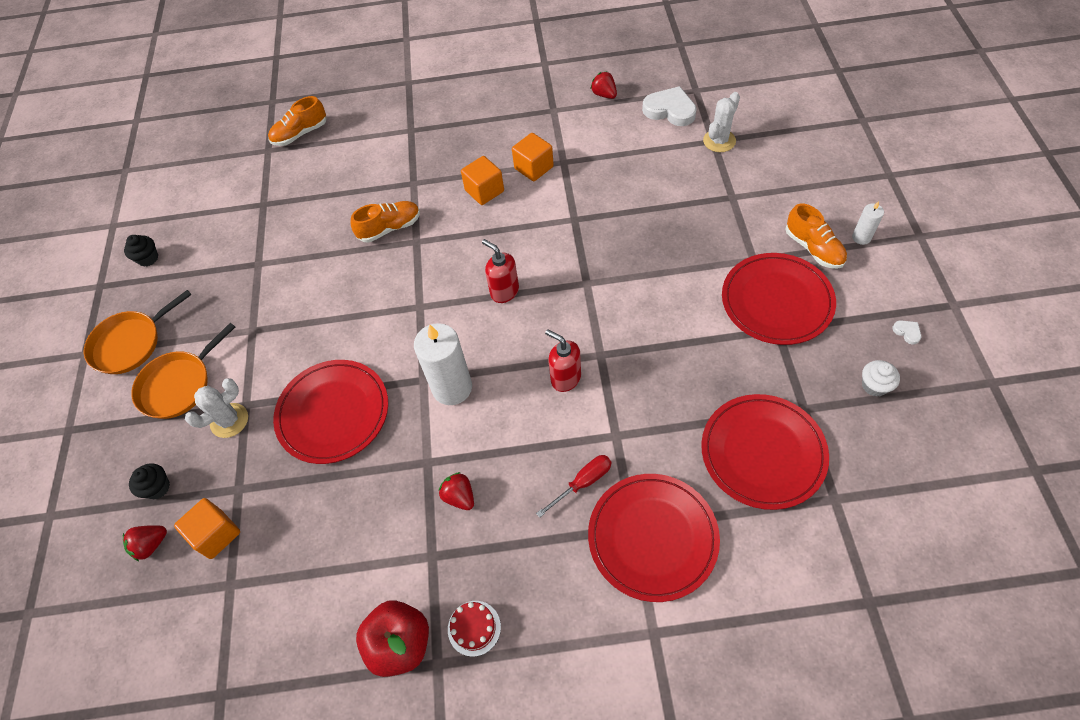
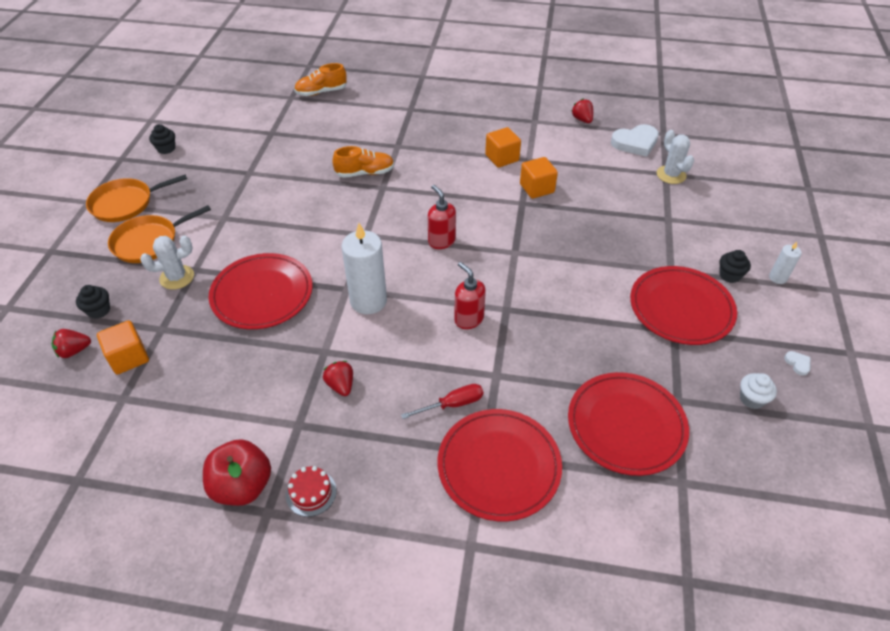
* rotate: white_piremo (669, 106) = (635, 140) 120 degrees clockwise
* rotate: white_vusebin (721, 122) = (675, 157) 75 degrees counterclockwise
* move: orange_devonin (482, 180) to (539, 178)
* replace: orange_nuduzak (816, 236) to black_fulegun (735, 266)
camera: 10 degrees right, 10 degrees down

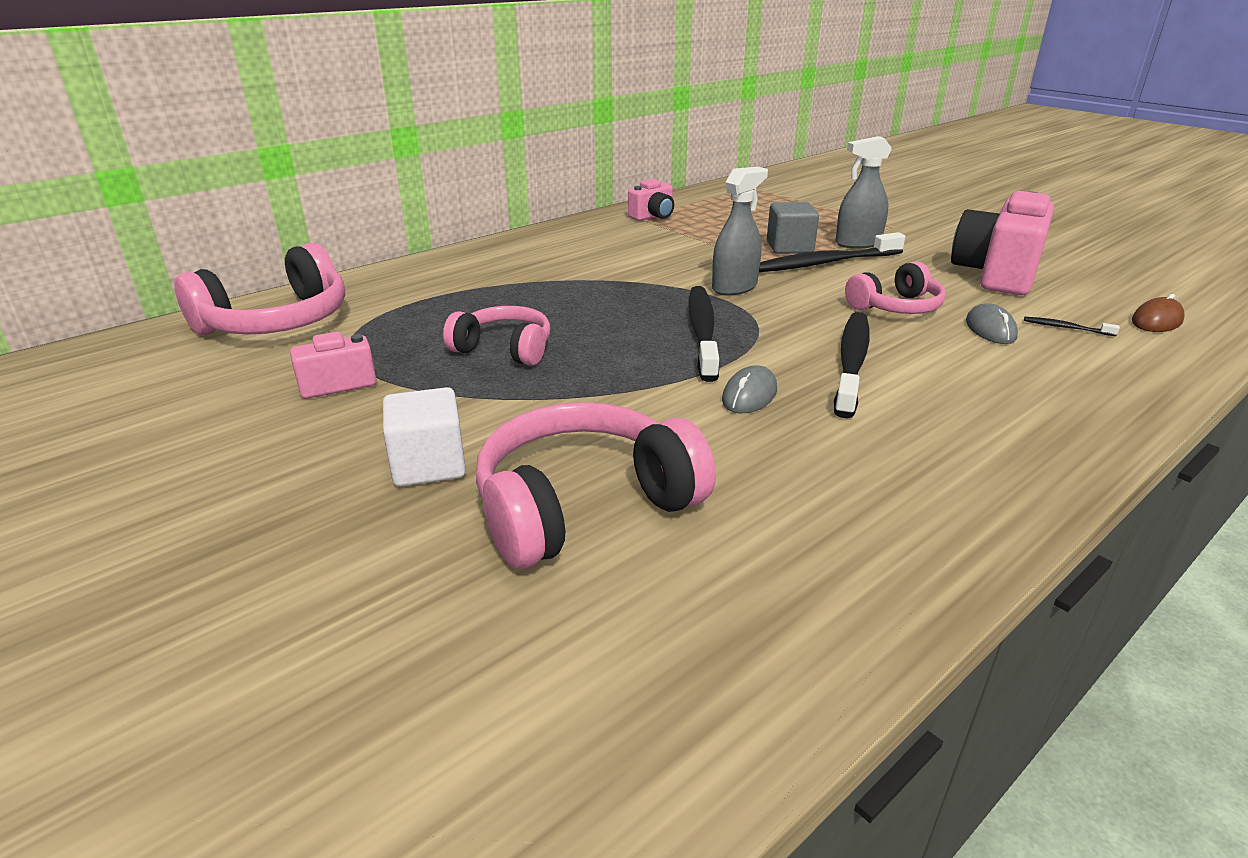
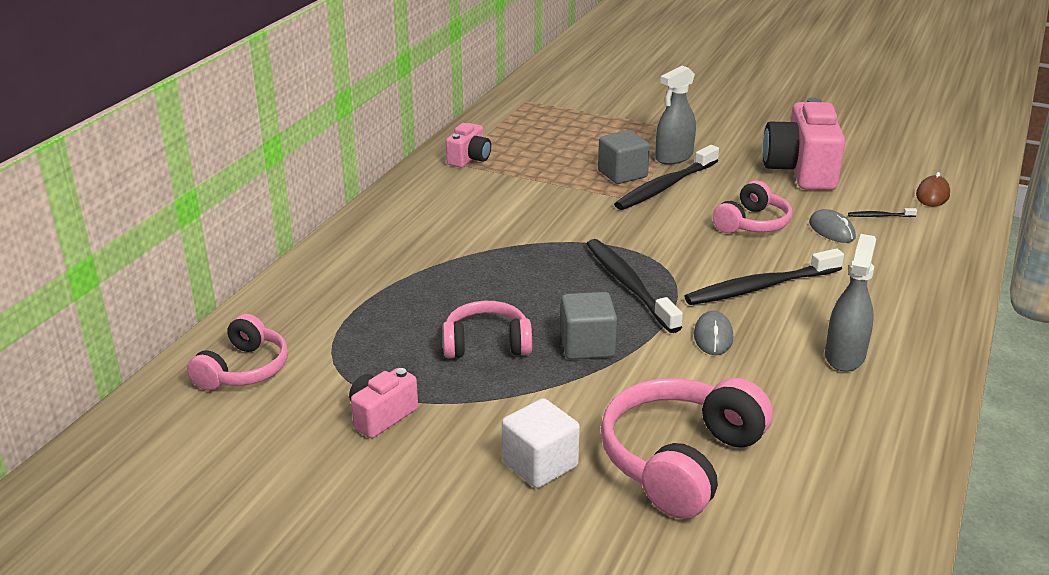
* move: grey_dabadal (740, 231) to (850, 303)
* resize: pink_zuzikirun (259, 289) = (237, 352) x0.62
* rotate: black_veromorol (852, 365) = (764, 276) 105 degrees counterclockwise
* insert: grey_devonin (588, 325)
camera: 25 degrees left, 0 degrees up

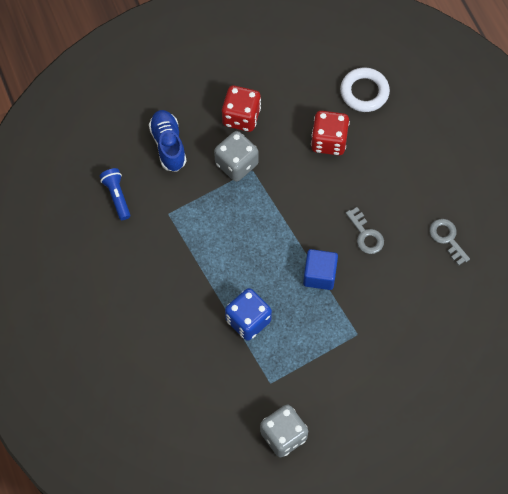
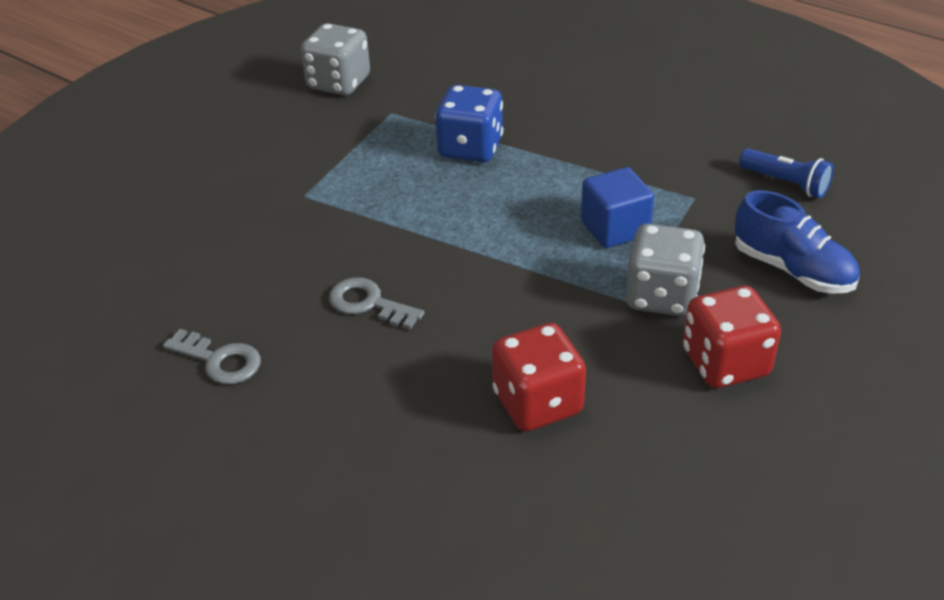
* delete: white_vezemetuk (365, 89)
* move: blue_devonin (320, 269) to (617, 207)
camera: 150 degrees right, 25 degrees down

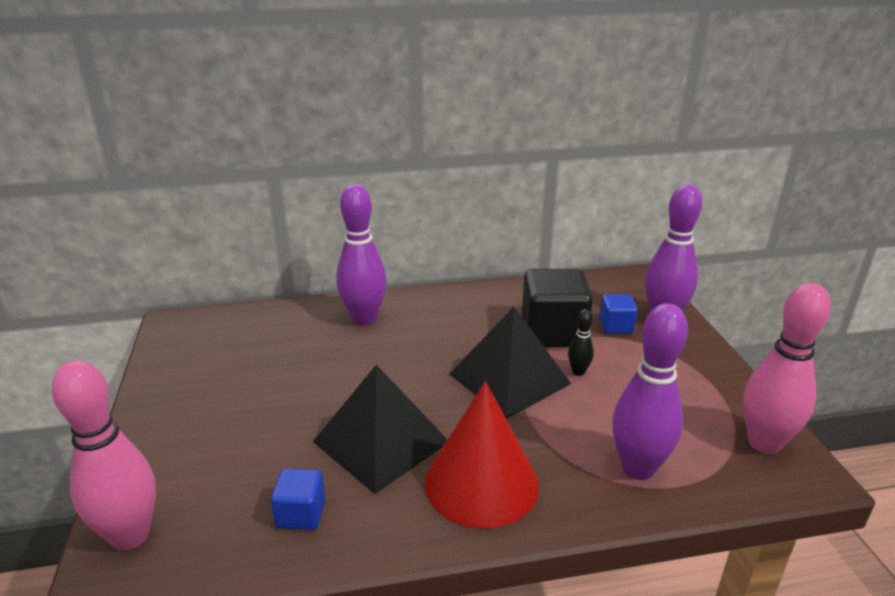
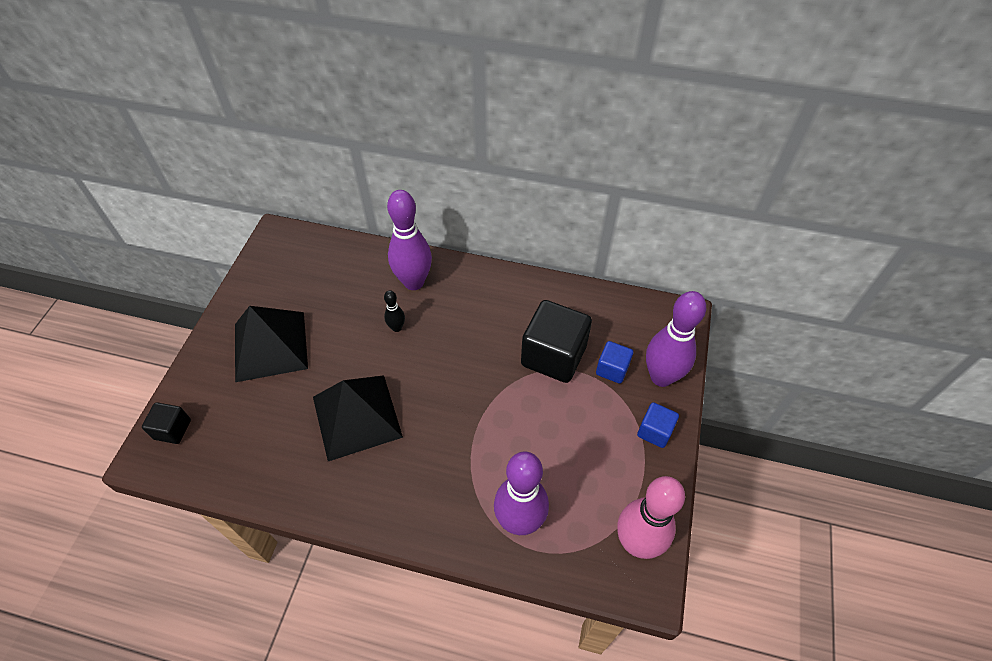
* move: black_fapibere (510, 363) to (271, 344)
* move: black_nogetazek (581, 342) to (394, 311)
* replace: pink_nogetazek (104, 455) to black_devonin (166, 423)
* delete: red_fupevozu (482, 455)
* move: blue_devonin (298, 499) to (658, 425)
camera: 25 degrees right, 25 degrees up

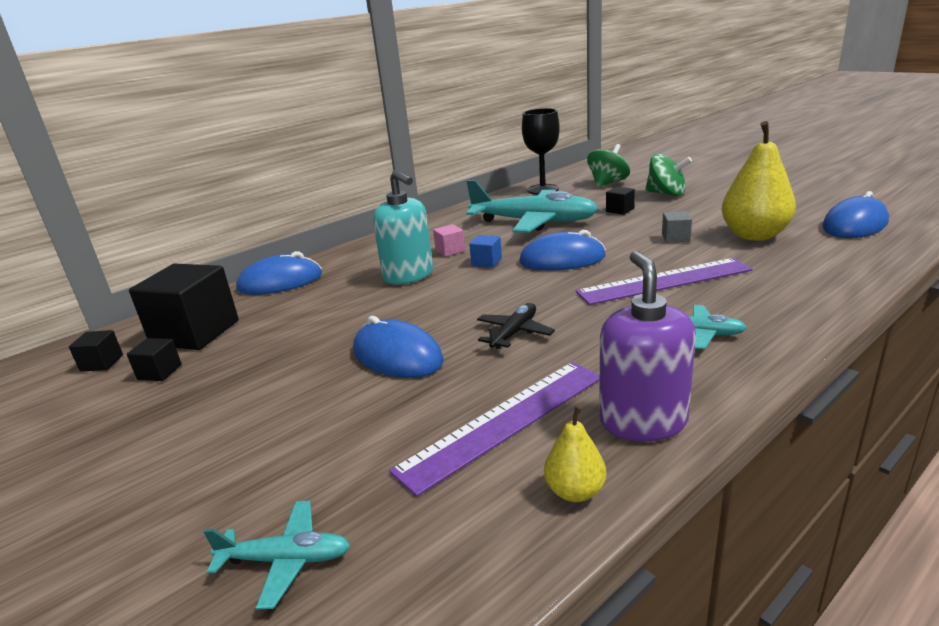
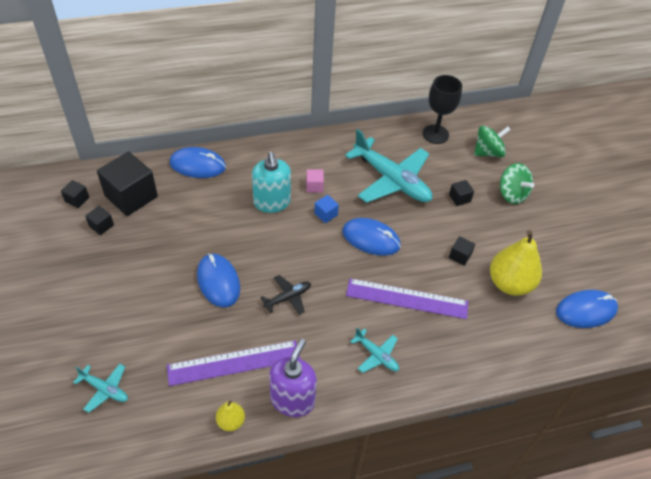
* recolor: grey_devonin (677, 227) to black_devonin (462, 251)
camera: 20 degrees right, 25 degrees up

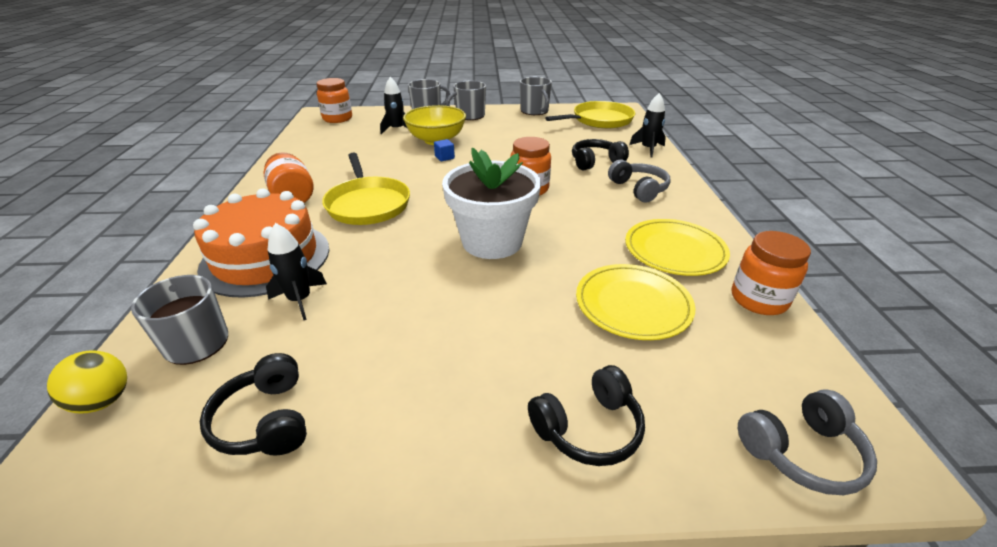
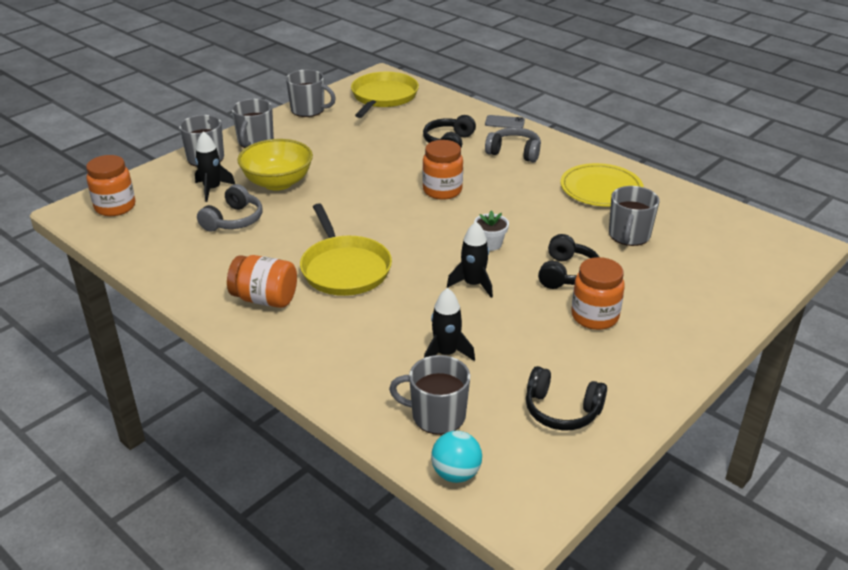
* move: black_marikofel (647, 125) to (470, 260)
* delete: blue_devonin (444, 150)
* resize: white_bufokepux (491, 203) = (491, 230) x0.41
* rotate: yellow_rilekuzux (366, 189) = (346, 249) 45 degrees clockwise
* delete: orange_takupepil (261, 243)
* move: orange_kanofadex (771, 273) to (598, 293)
* replace: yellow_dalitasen (636, 302) to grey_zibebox (634, 216)
* recolor: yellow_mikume (87, 382) to turquoise_mikume (456, 457)
* move: black_zuzikirun (586, 415) to (568, 261)
* move: grey_zuzikirun (807, 442) to (230, 208)
* insert: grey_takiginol (505, 121)
camera: 45 degrees left, 0 degrees up

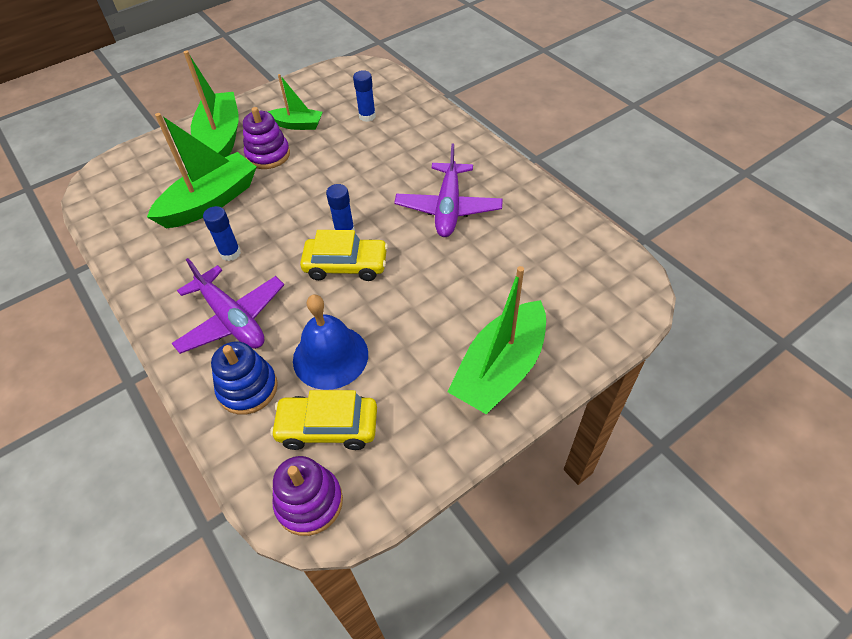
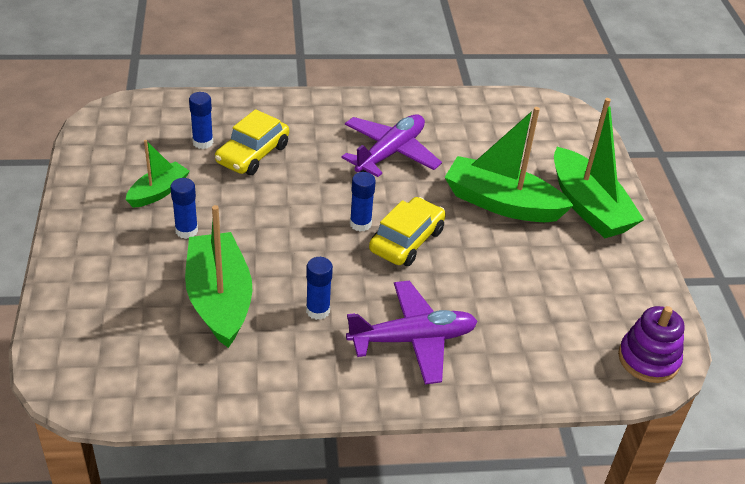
* move: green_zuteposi (210, 104) to (509, 164)
* replace: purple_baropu (266, 138) to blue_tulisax (184, 208)
* rotate: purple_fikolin (448, 190) = (392, 145) 90 degrees counterclockwise
* delete: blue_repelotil (330, 342)
* delete: blue_baropu (244, 378)
* move: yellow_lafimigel (323, 420) to (252, 142)
camera: 65 degrees left, 10 degrees down

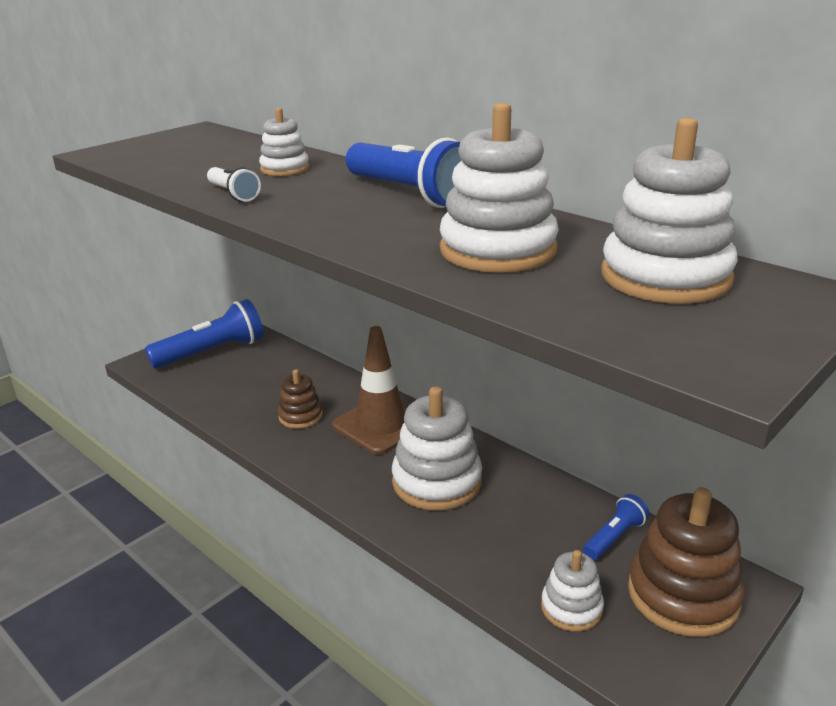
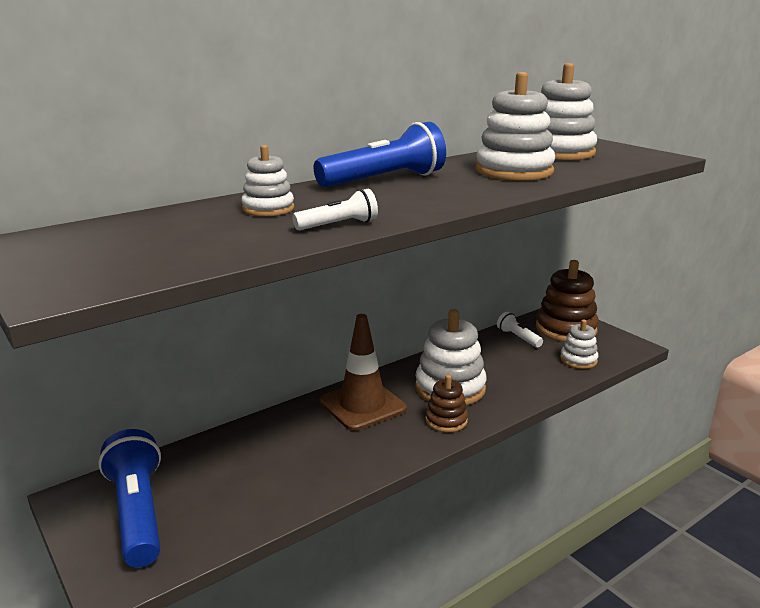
* move: brown_baropu (300, 399) to (446, 403)
* recolor: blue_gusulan (616, 527) to white_gusulan (520, 330)
camera: 80 degrees left, 5 degrees down

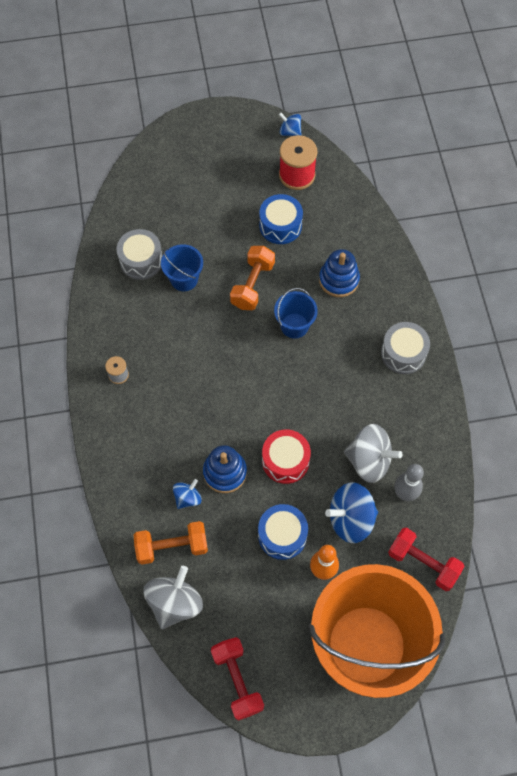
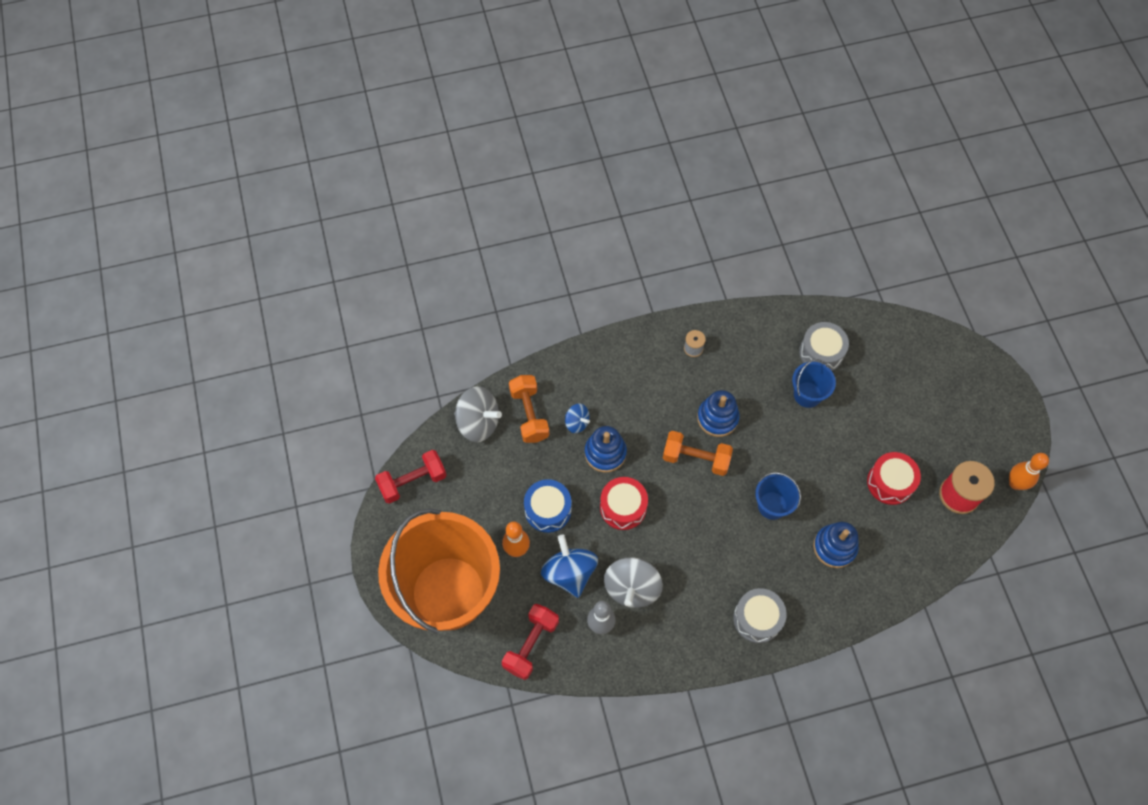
* replace: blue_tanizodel (290, 124) to orange_nogetazek (1029, 471)
* recolor: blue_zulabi (281, 219) to red_zulabi (894, 478)
* move: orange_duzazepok (252, 278) to (698, 453)
* insert: blue_baropu (718, 413)
camera: 85 degrees right, 0 degrees up

